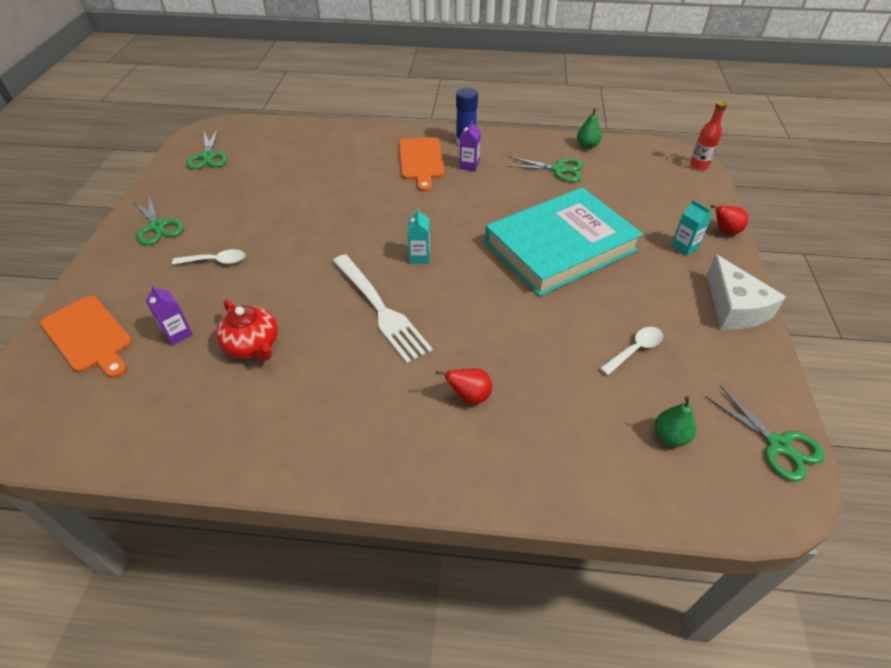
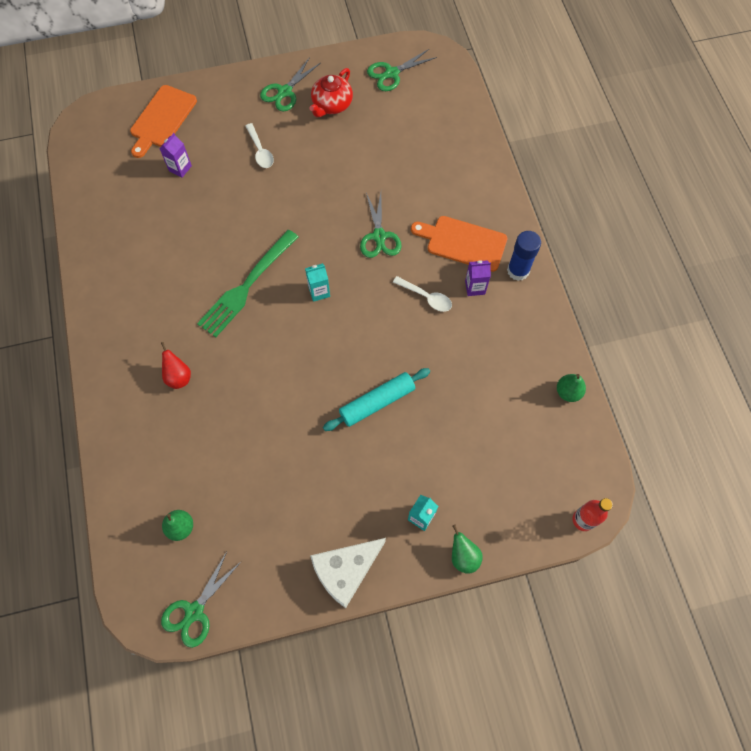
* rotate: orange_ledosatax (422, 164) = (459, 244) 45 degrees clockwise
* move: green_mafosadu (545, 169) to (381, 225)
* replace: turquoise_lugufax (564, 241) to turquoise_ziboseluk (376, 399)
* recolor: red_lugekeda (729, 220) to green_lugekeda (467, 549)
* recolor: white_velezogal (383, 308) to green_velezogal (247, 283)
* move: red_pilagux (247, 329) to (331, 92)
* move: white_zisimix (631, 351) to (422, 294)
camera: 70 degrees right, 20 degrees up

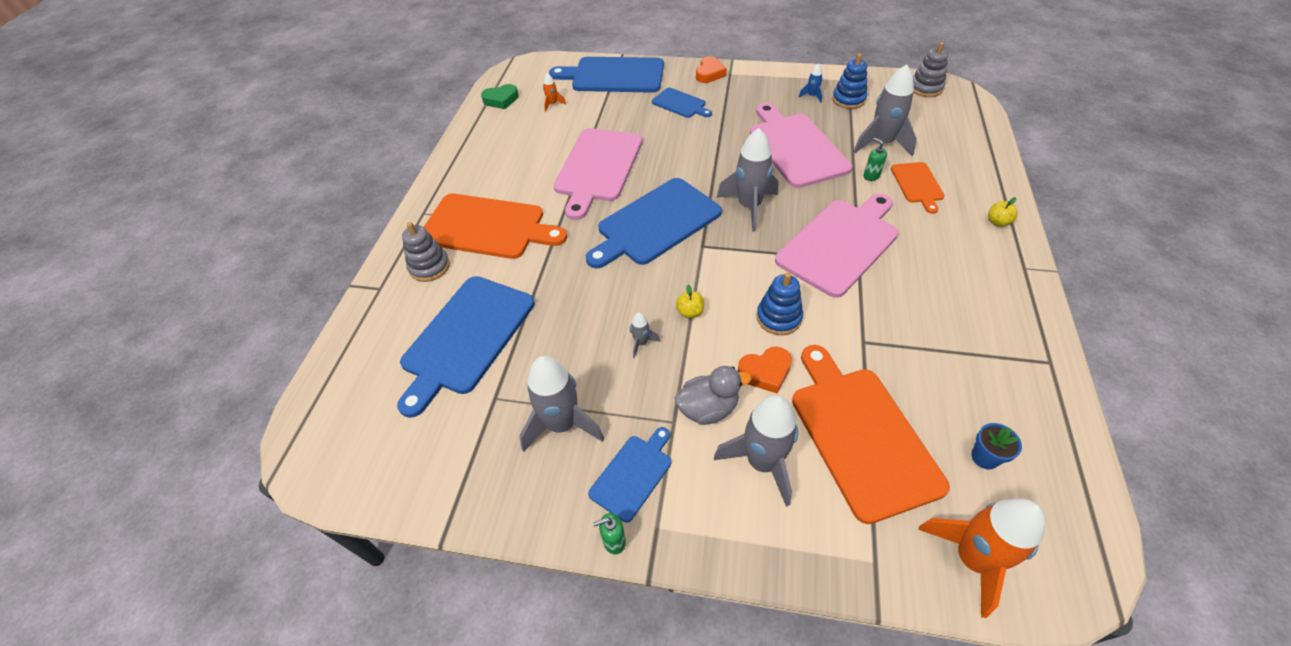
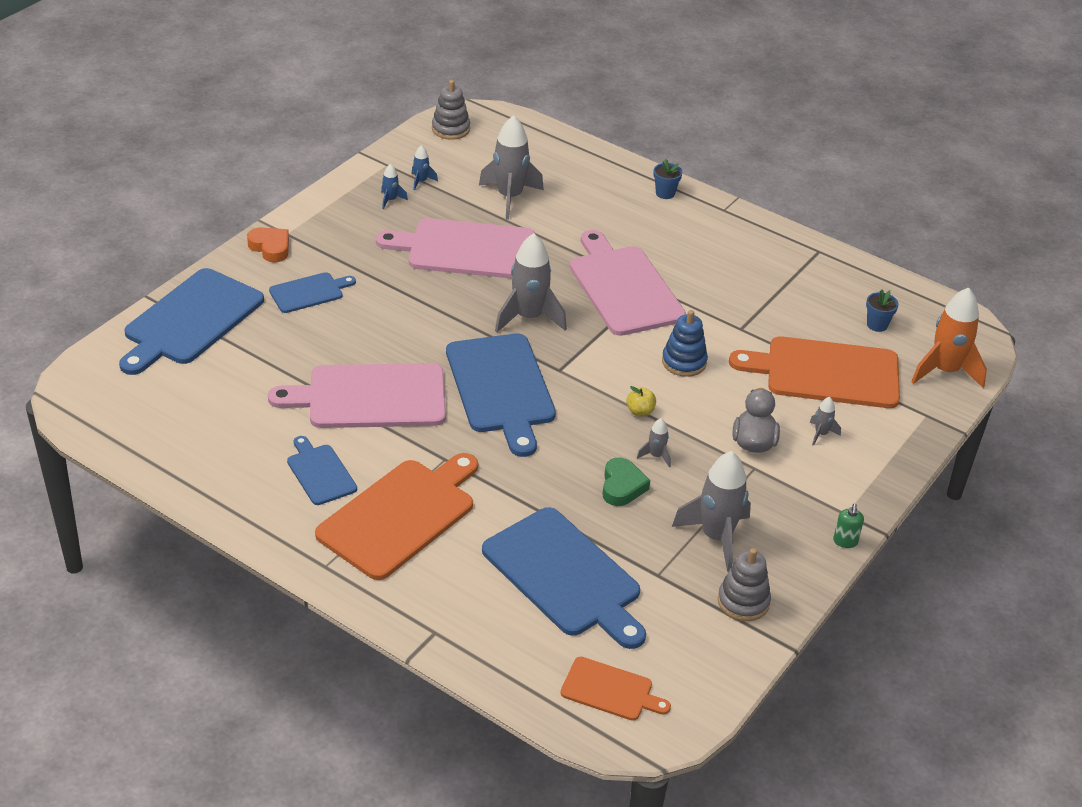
* replace: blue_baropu (849, 81) to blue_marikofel (424, 167)
* delete: orange_marikofel (554, 92)
* move: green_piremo (500, 96) to (626, 482)
* rotate: pink_ledosatax (597, 174) = (357, 395) 135 degrees clockwise
* delete: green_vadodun (875, 159)
* move: orange_ledosatax (918, 188) to (616, 689)
* replace: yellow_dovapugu (1003, 212) to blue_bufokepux (667, 179)
* move: grey_baropu (426, 252) to (744, 584)
* delete: orange_piremo (765, 370)
* resize: grey_marikofel (756, 451) = (825, 421) x0.45
* move: blue_ledosatax (629, 474) to (322, 470)
camera: 70 degrees left, 10 degrees down

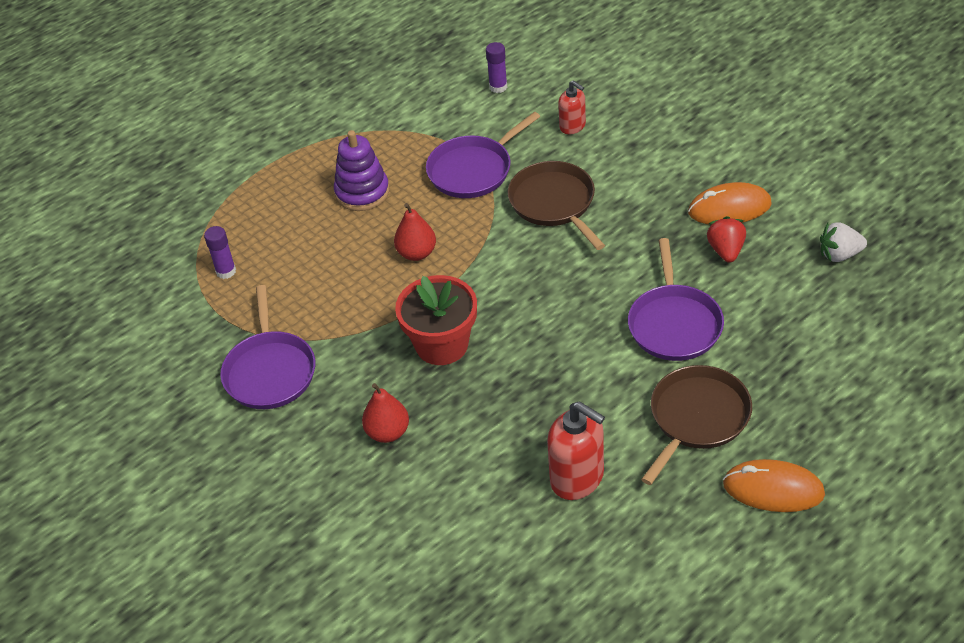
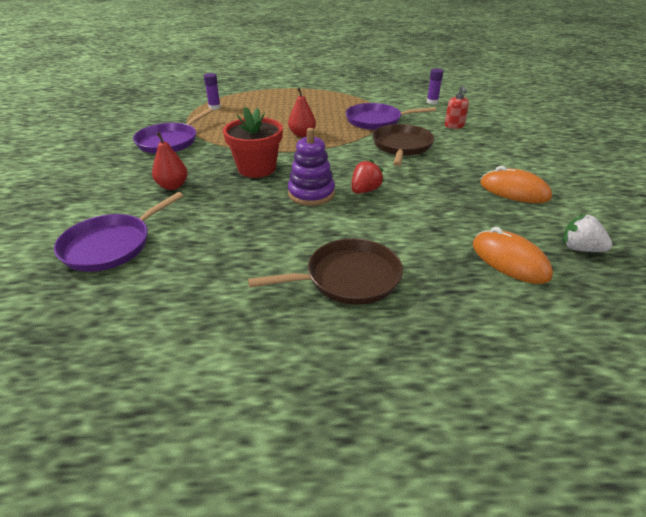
* move: purple_baropu (361, 170) to (311, 167)
* move: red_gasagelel (726, 239) to (368, 176)
* move: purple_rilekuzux (676, 299) to (118, 232)
* delete: red_vadodun (576, 450)
* move: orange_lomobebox (774, 485) to (513, 255)
camera: 35 degrees right, 10 degrees down

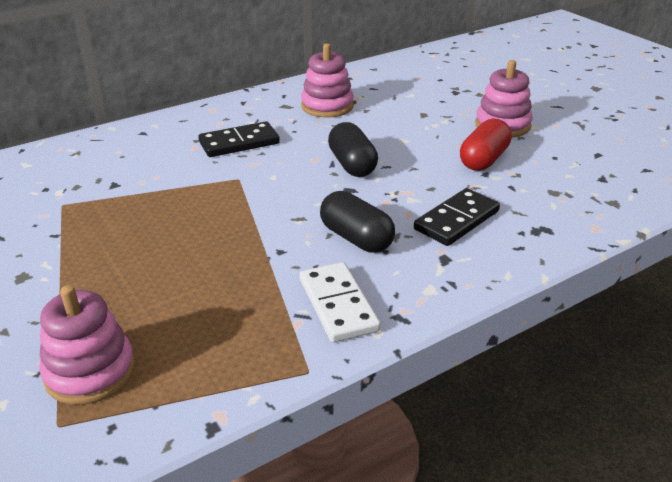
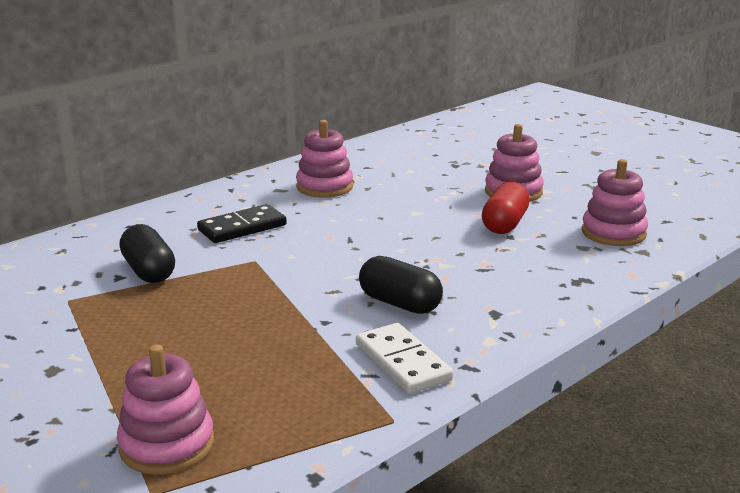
* move: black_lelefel (353, 149) to (147, 253)
* delete: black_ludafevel (457, 217)
* insert: pink_baropu (615, 202)
camera: 10 degrees left, 10 degrees down

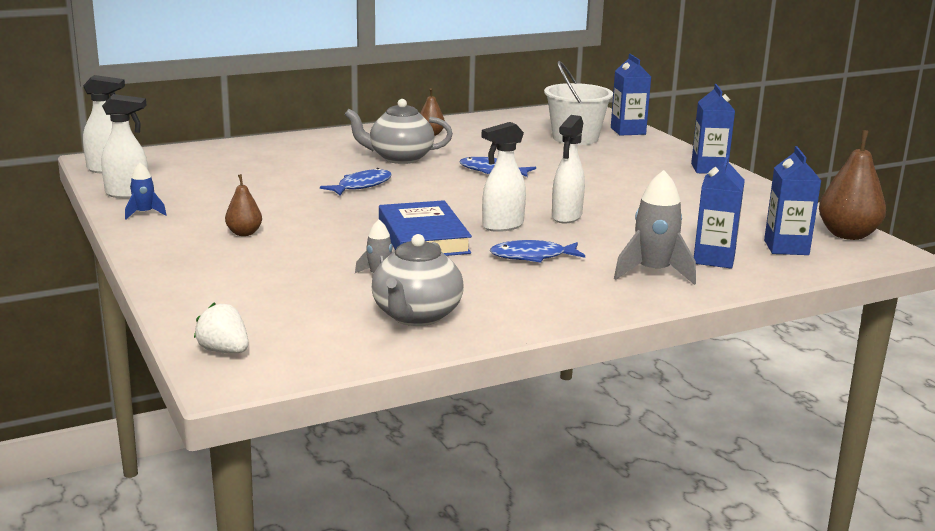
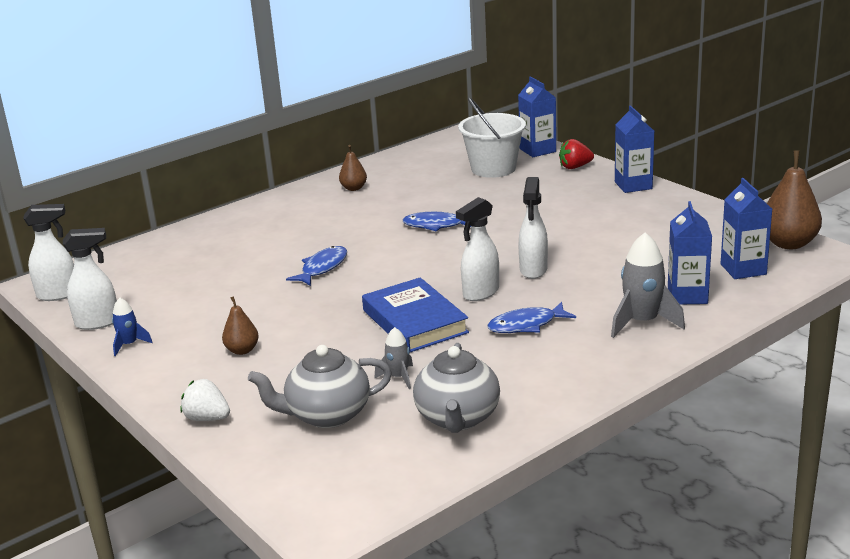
* move: grey_pilagux (399, 131) to (320, 386)
* move: white_gasagelel (221, 328) to (205, 400)
* insert: red_gasagelel (576, 154)
camera: 10 degrees left, 5 degrees up

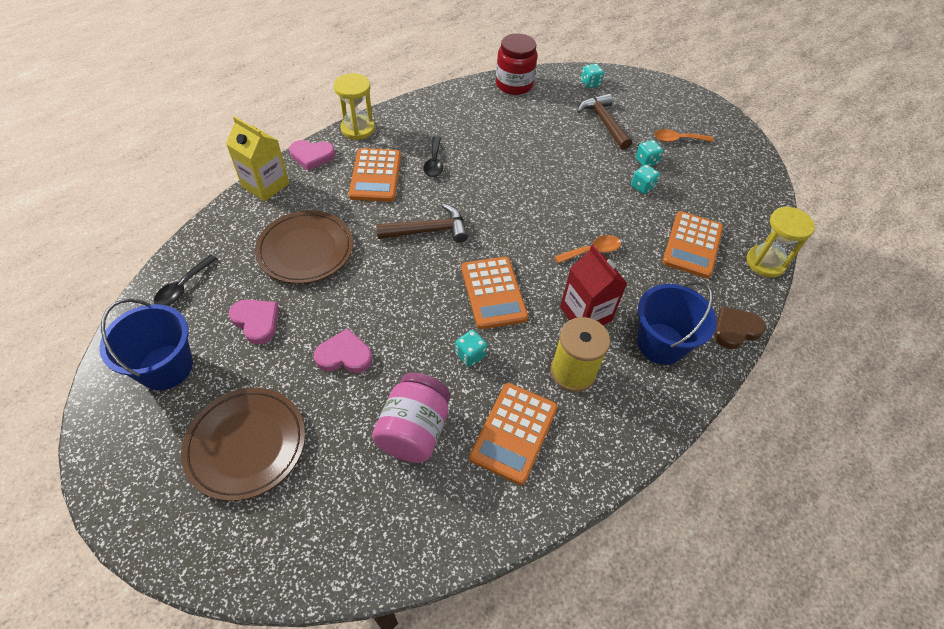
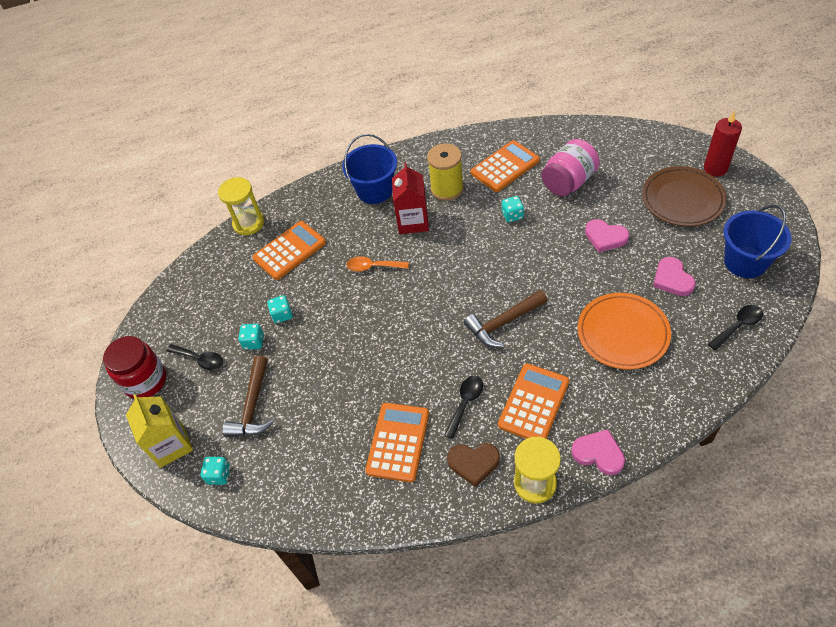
* move: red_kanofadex (517, 64) to (134, 367)
* move: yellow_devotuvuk (257, 158) to (159, 431)
* recolor: orange_zisimix (684, 135) to black_zisimix (194, 357)
* rotate: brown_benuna (422, 223) = (505, 318) 45 degrees counterclockwise
* recolor: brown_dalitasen (304, 247) to orange_dalitasen (624, 331)
* move: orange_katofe (494, 293) to (397, 442)
* move: brown_piremo (740, 327) to (473, 465)
* insert: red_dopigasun (723, 143)
camera: 145 degrees left, 0 degrees up

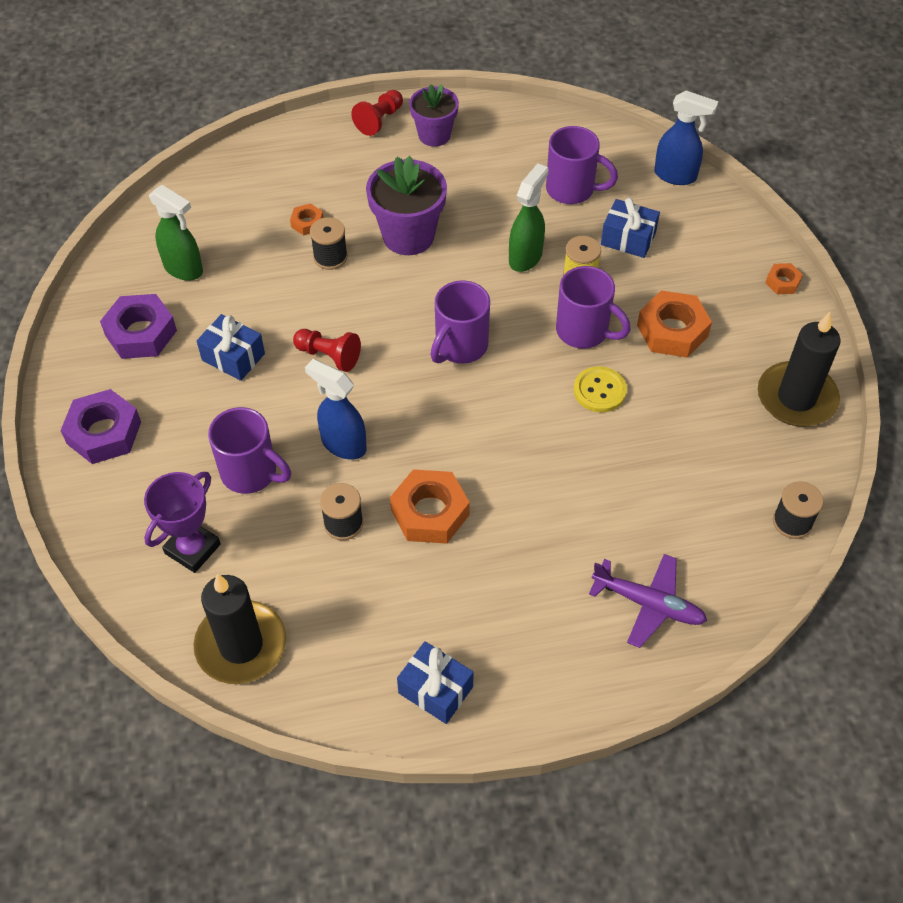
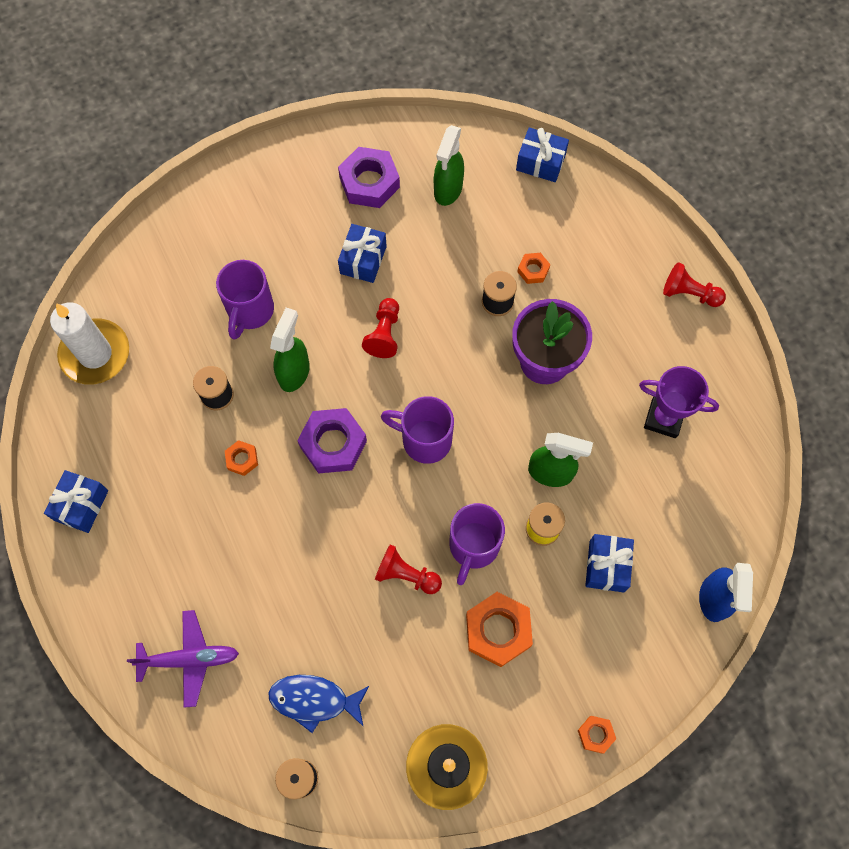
* delete: purple_bufokepux (434, 115)
* delete: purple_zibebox (582, 165)
* recolor: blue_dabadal (336, 409) to green_dabadal (290, 350)
* replace: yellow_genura (600, 389) to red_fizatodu (408, 569)
* move: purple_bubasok (100, 426) to (332, 441)
* resize: orange_bubasok (430, 506) = (241, 458) x0.51
* move: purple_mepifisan (182, 522) to (679, 402)
* rotate: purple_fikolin (648, 601) = (183, 659) 105 degrees counterclockwise
* recolor: black_dopigasun (239, 629) to white_dopigasun (89, 343)
* insert: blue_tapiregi (542, 154)
* insert: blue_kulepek (318, 704)
camera: 75 degrees right, 15 degrees up

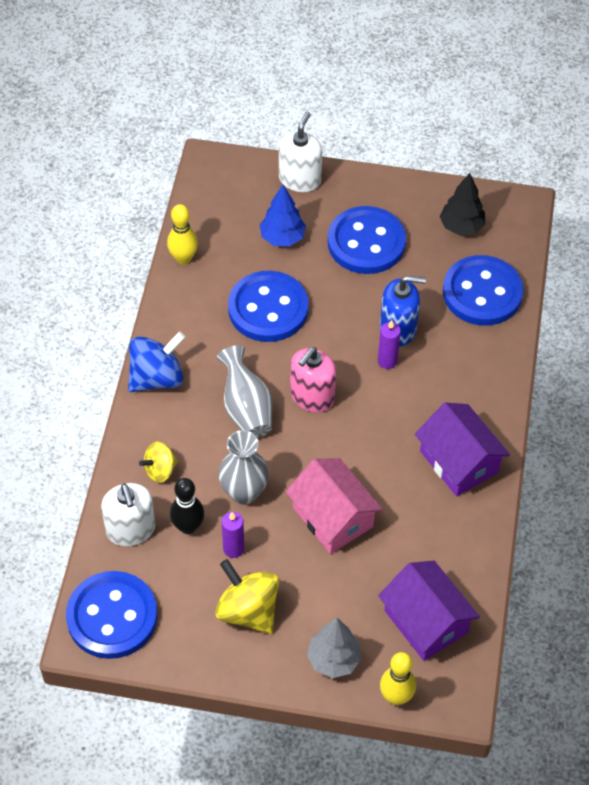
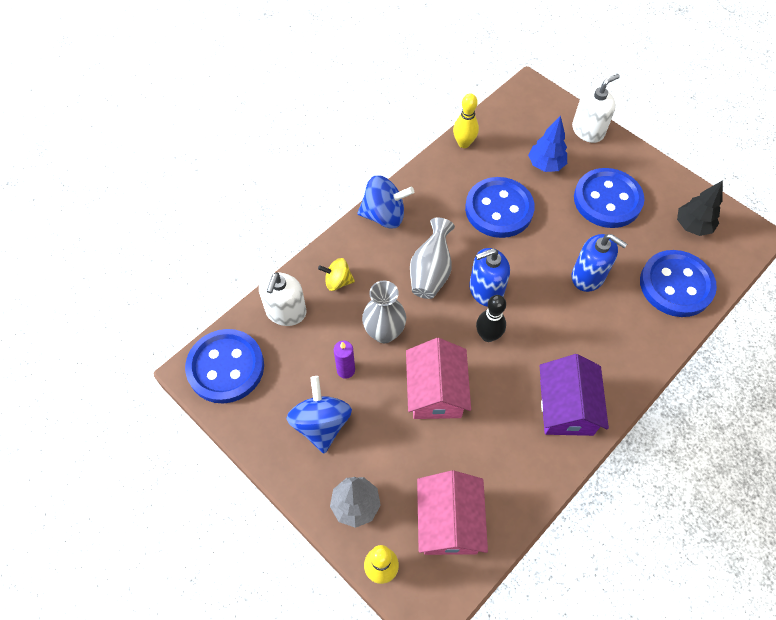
* delete: purple_dopigasun (389, 344)
* recolor: pink_vadodun (313, 379) to blue_vadodun (489, 277)
* move: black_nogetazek (187, 506) to (491, 318)
* recolor: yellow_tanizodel (247, 596) to blue_tanizodel (319, 415)
* recolor: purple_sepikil (429, 611) to pink_sepikil (452, 512)
camera: 35 degrees right, 5 degrees up

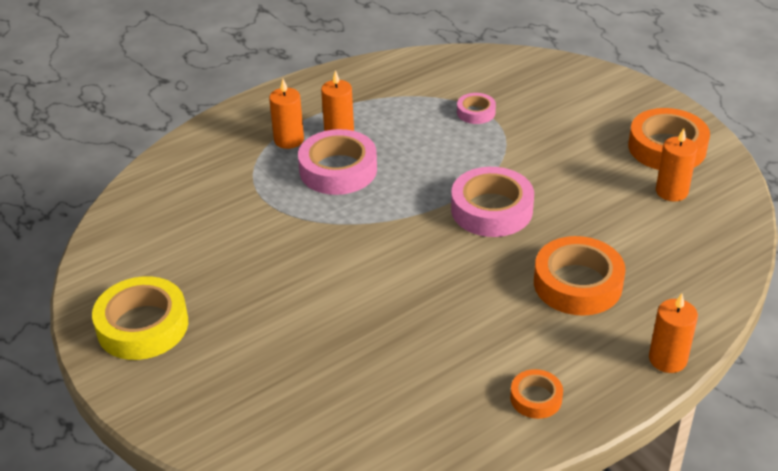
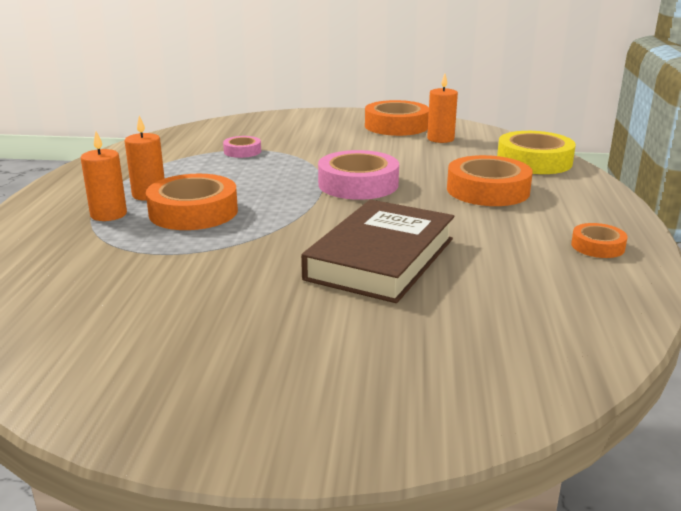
* recolor: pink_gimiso (337, 162) to orange_gimiso (192, 202)
* move: yellow_gimiso (140, 318) to (536, 152)
* delete: orange_dopigasun (673, 333)
* insert: brown_lugufax (377, 251)
camera: 50 degrees left, 15 degrees down

